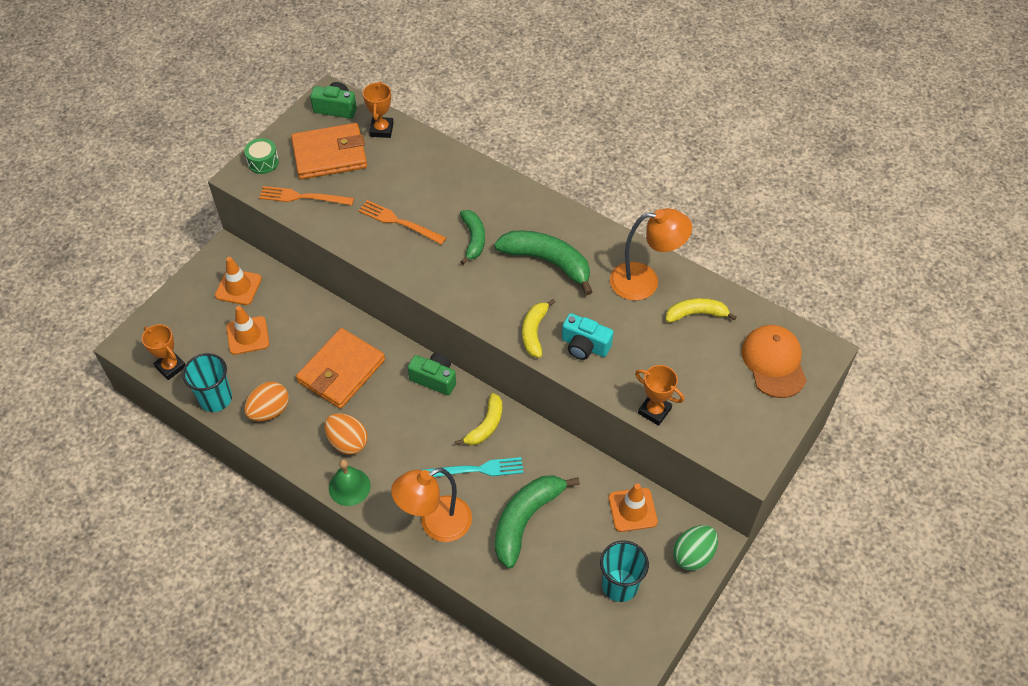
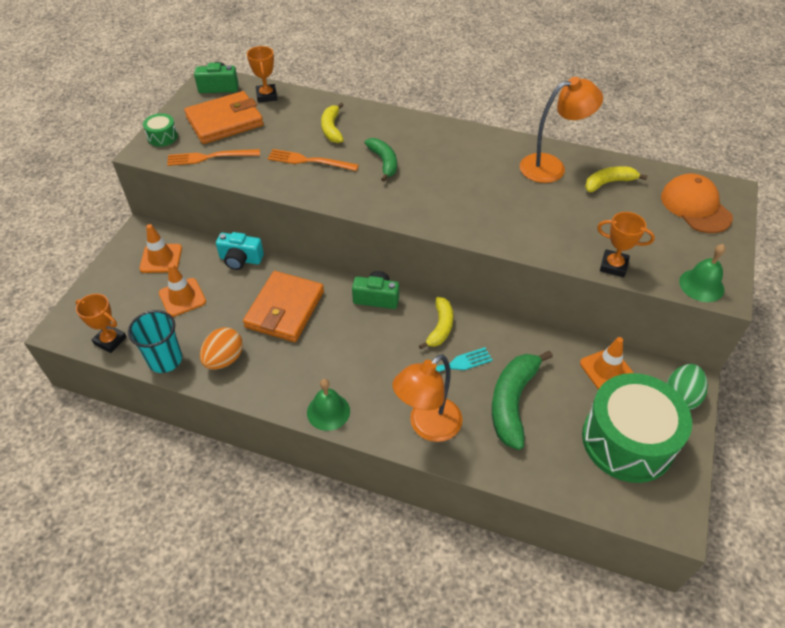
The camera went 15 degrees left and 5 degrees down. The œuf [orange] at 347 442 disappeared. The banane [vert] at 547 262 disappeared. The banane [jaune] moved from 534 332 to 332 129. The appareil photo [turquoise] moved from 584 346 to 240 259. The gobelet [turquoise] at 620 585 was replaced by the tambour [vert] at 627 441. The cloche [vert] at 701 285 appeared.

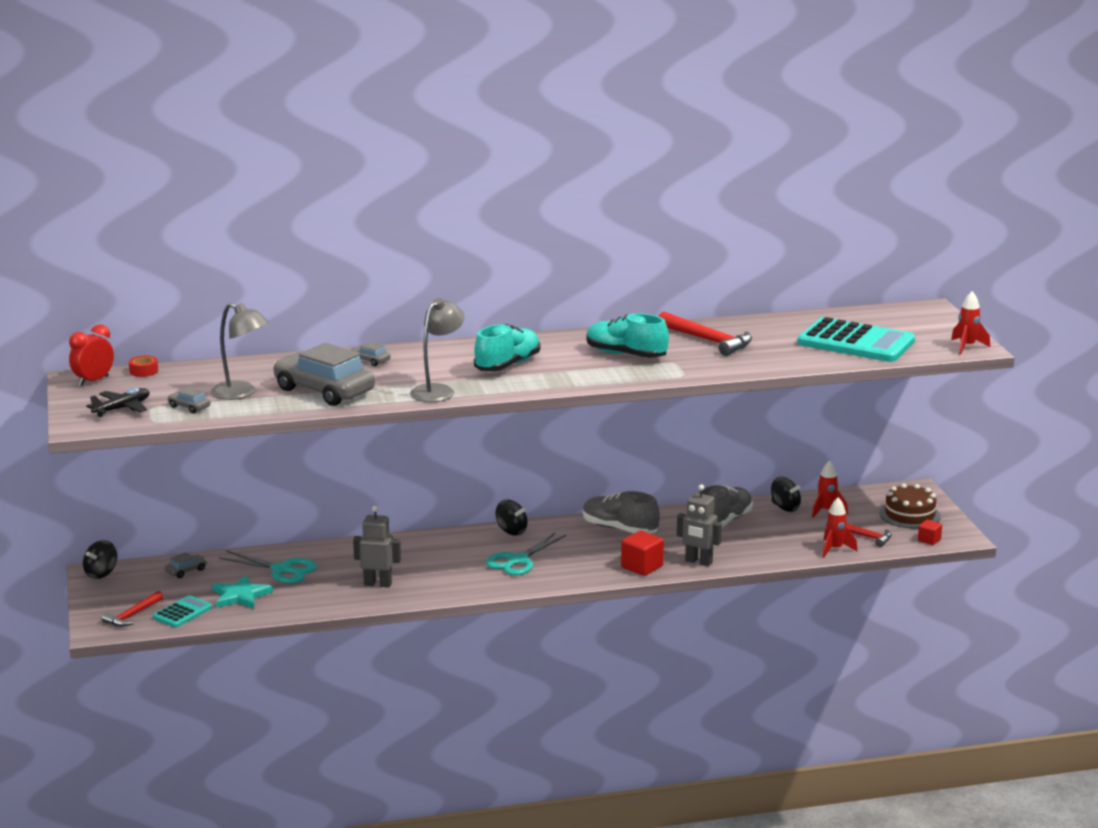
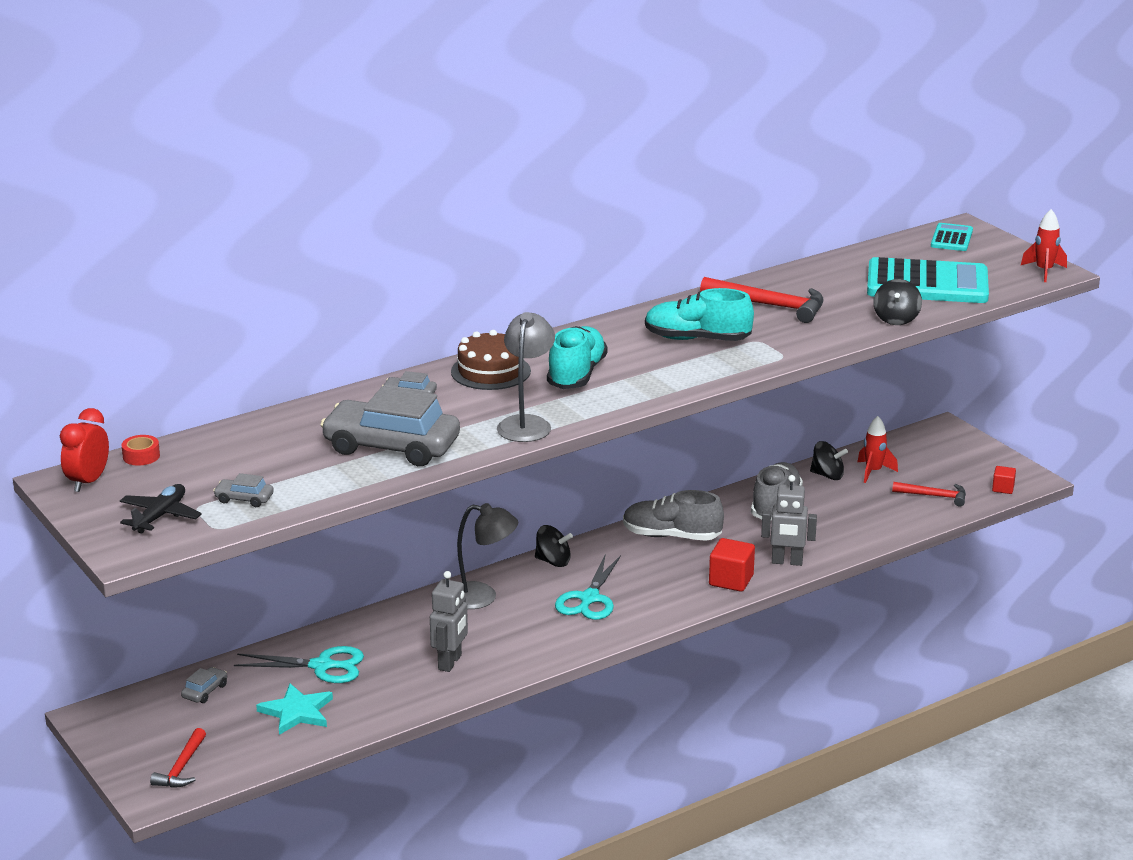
The camera went 20 degrees left and 5 degrees up. The toupie [noir] moved from 101 573 to 896 319. The calculatrice [turquoise] moved from 182 612 to 951 238. The lampe [gris] moved from 241 393 to 482 597. The robot [gris] at 378 584 turned 120 degrees clockwise. The fusée [rouge] at 834 549 disappeared. The gâteau [marron] moved from 909 515 to 490 371.

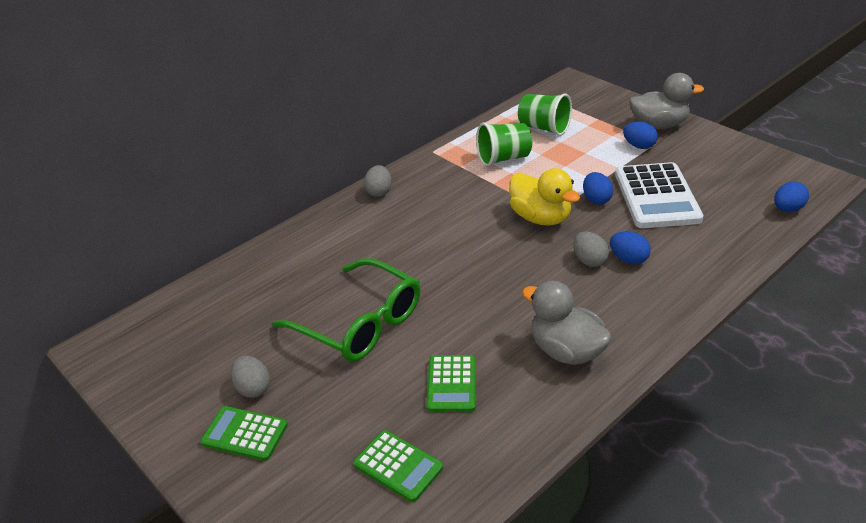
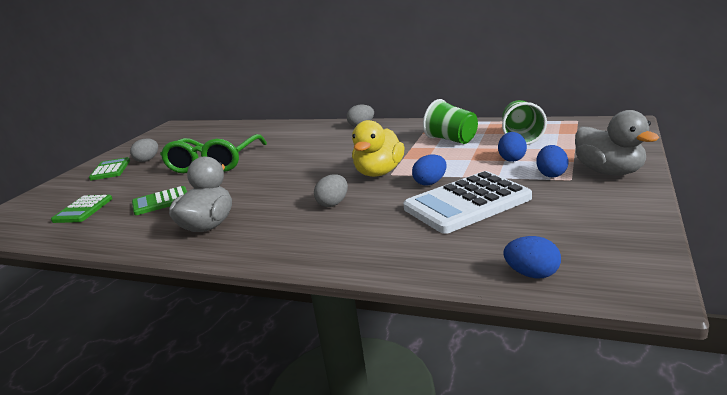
The camera went 65 degrees right and 15 degrees down. The œuf [bleu] moved from 628 259 to 512 159.

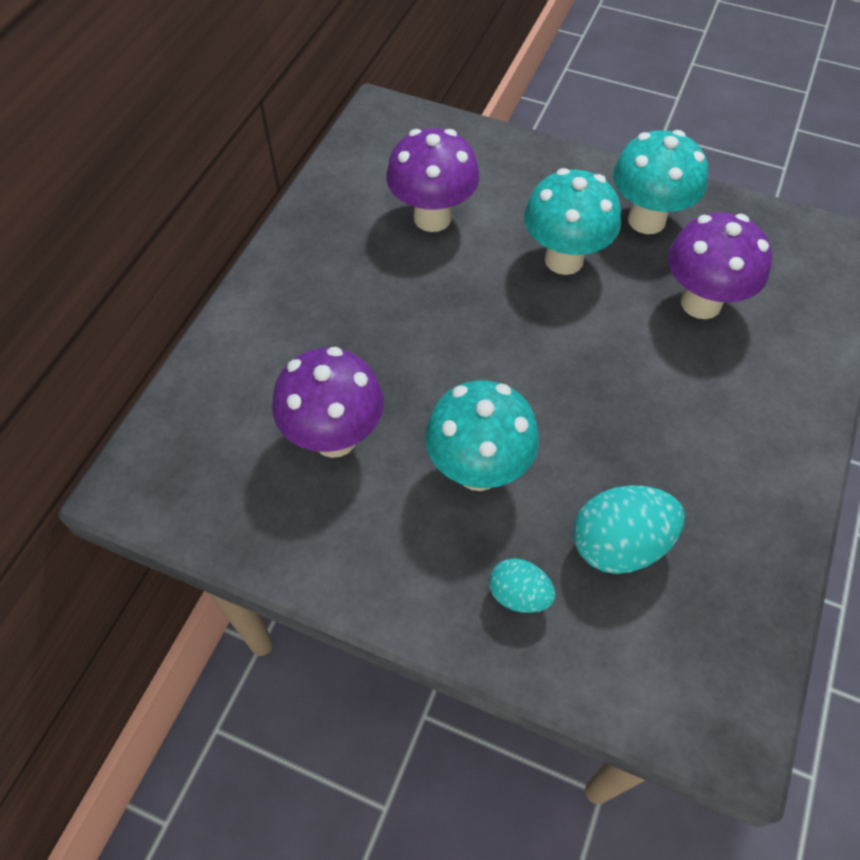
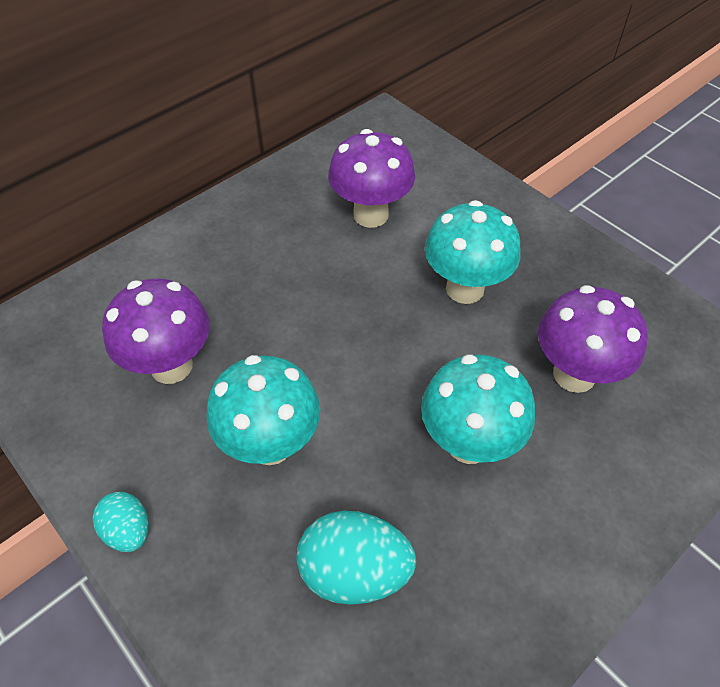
The camera went 25 degrees right and 5 degrees down. The œuf [turquoise] moved from 519 595 to 128 531. The champignon [turquoise] moved from 646 220 to 468 443.

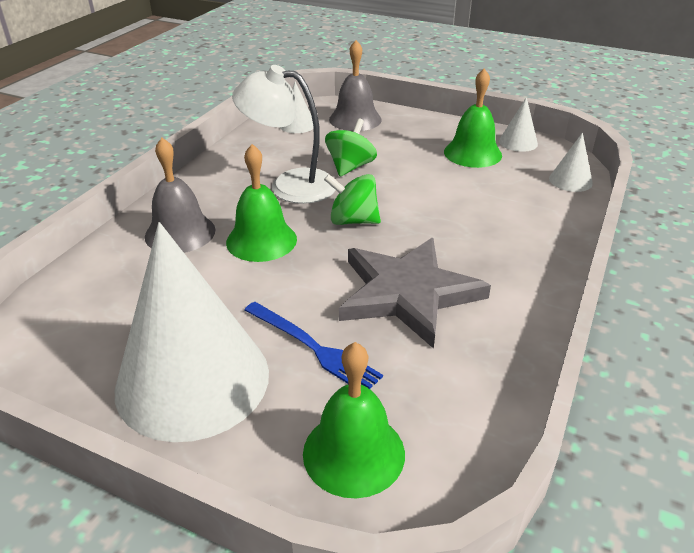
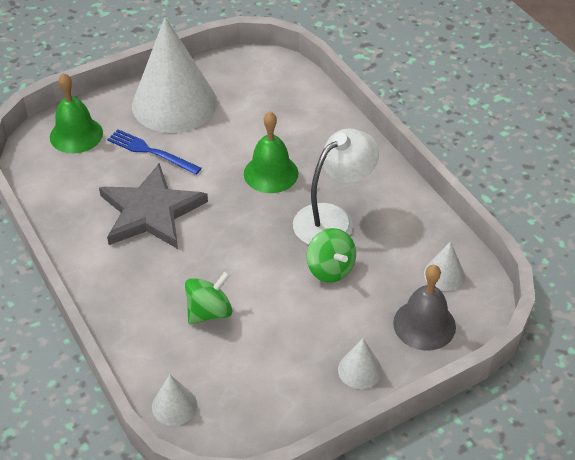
The camera went 125 degrees right and 10 degrees up. The cloche [gris] at 180 233 disappeared. The fourchette [bleu] at 313 348 turned 45 degrees clockwise. The toupie [vert] moved from 353 221 to 209 312. The cloche [vert] at 472 153 disappeared. The cône [blanc] moved from 518 142 to 359 370.

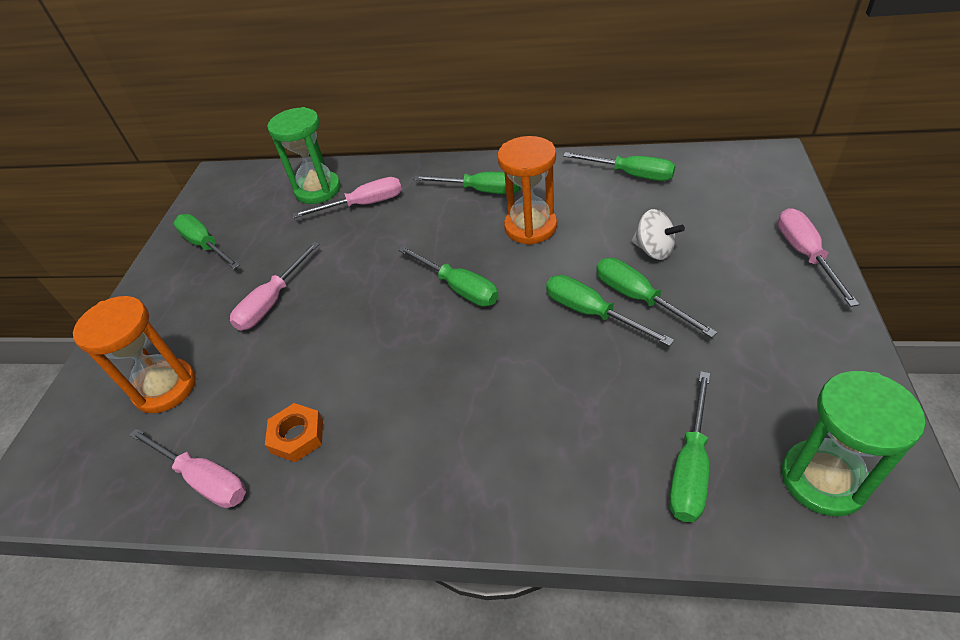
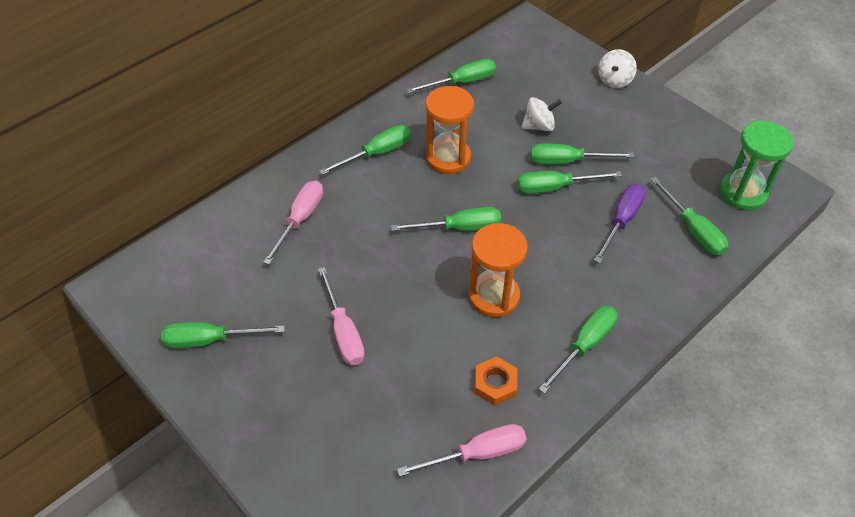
The camera went 55 degrees left and 5 degrees up. The sablier [orange] moved from 165 388 to 493 296. The sablier [vert] at 318 190 disappeared. The tournevis [rose] at 805 255 was replaced by the toupie [blanc] at 614 80. The tournevis [vert] at 584 345 appeared. The tournevis [violet] at 621 221 appeared.

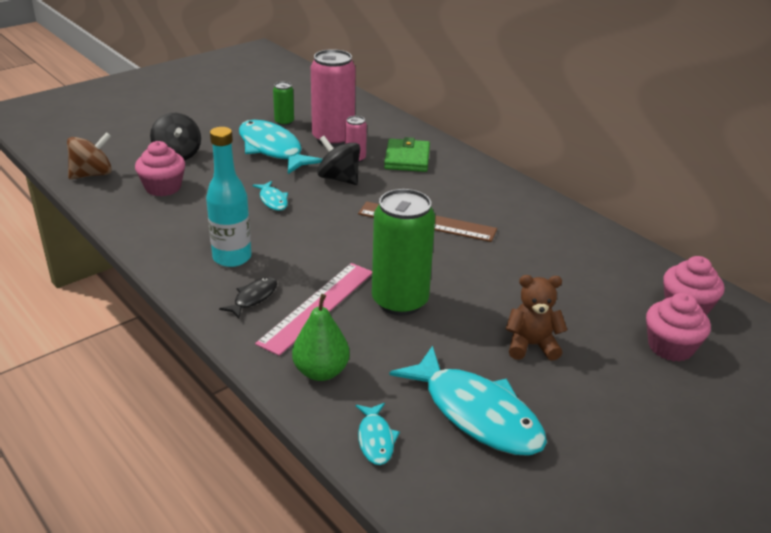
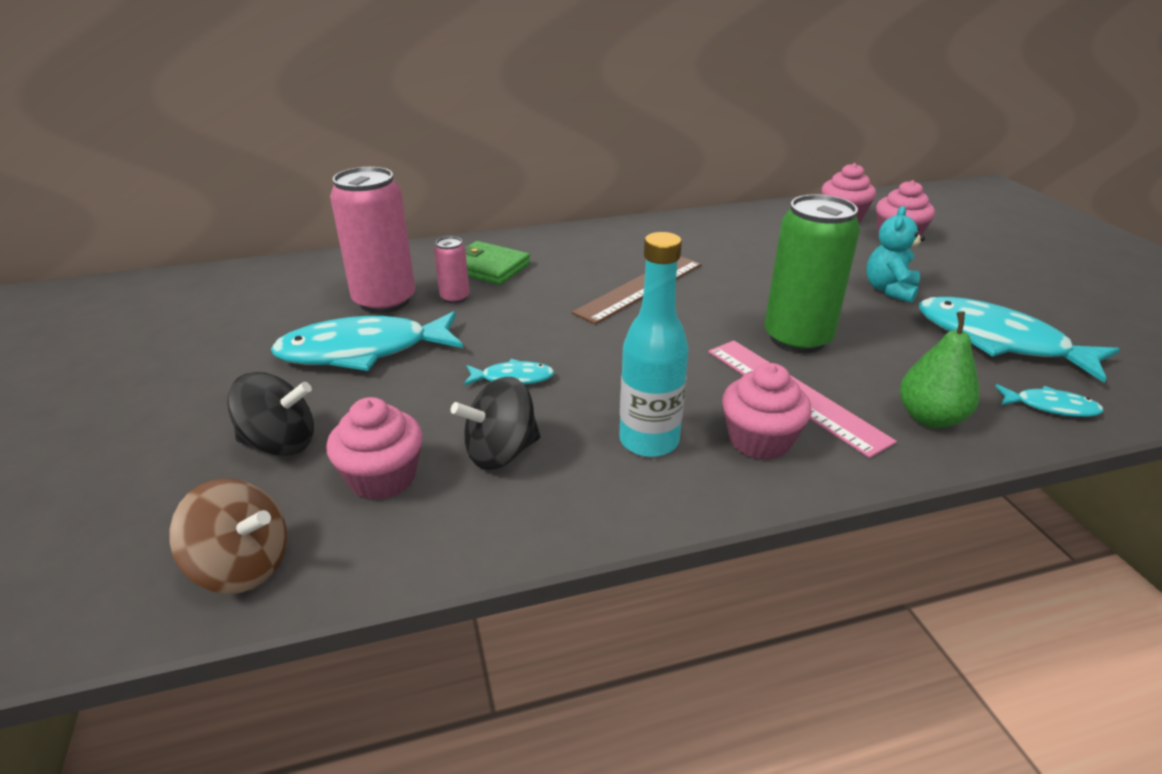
The camera went 65 degrees left and 0 degrees up. The toupie [marron] at 92 174 turned 120 degrees clockwise. The poisson [noir] at 253 298 was replaced by the muffin [rose] at 759 440. The canette [vert] at 284 122 disappeared. The toupie [noir] moved from 339 179 to 501 452. The poisson [turquoise] at 476 413 turned 120 degrees counterclockwise. The ours en peluche [marron] at 531 345 became the ours en peluche [turquoise] at 889 290.

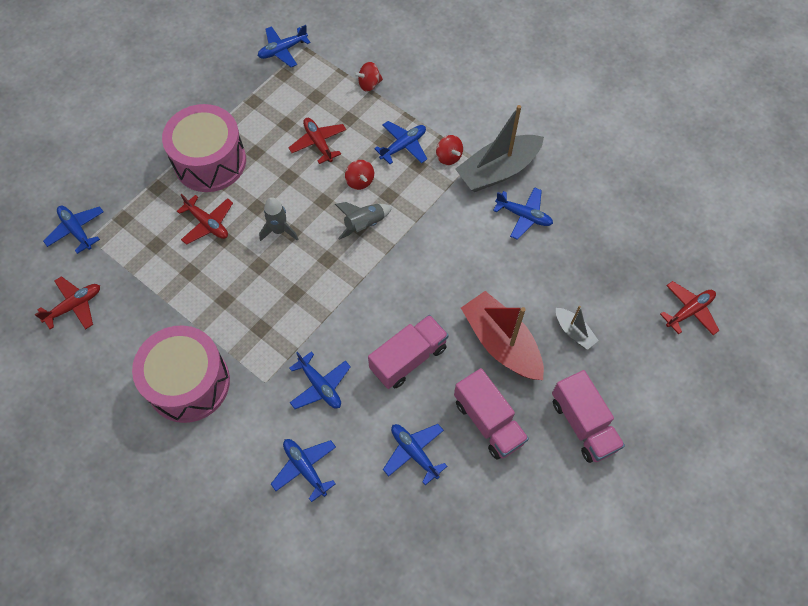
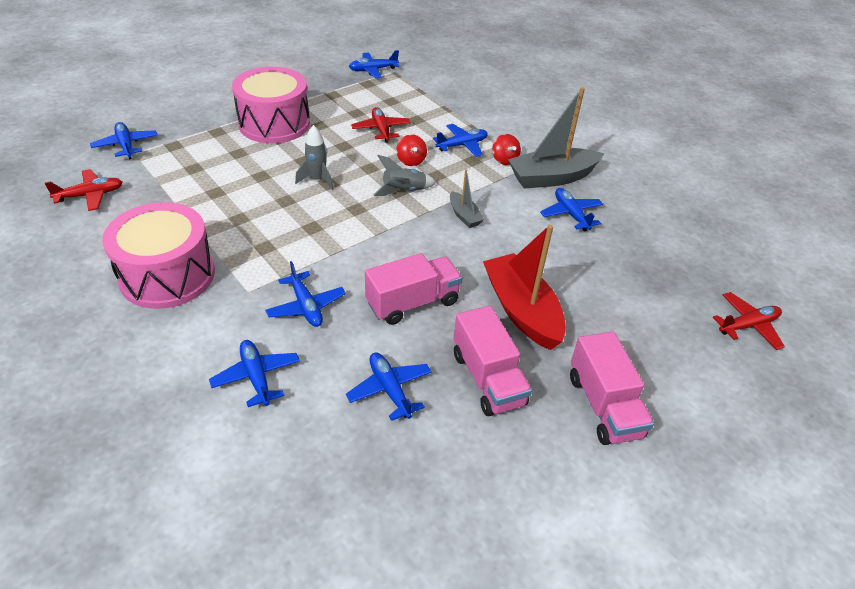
The camera went 10 degrees right and 20 degrees down. The avion [rouge] at 207 223 disappeared. The toupie [rouge] at 369 84 disappeared. The avion [bleu] at 523 216 turned 150 degrees counterclockwise. The bateau [gris] moved from 573 332 to 464 215.

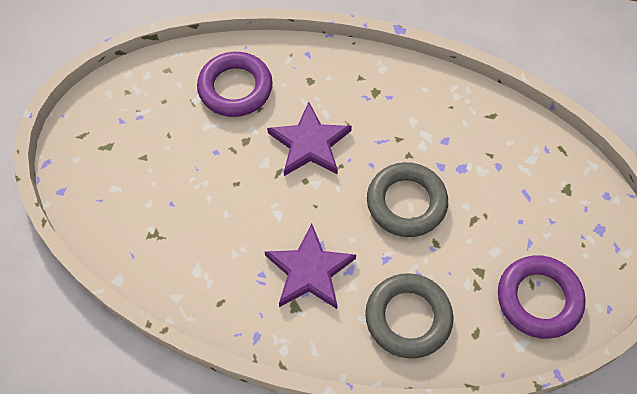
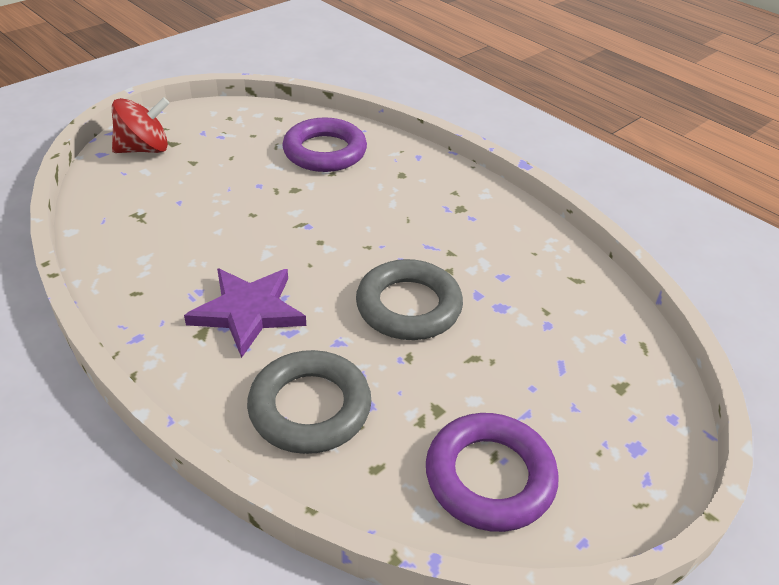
The camera went 30 degrees right and 20 degrees down. The étoile [violet] at 310 143 disappeared. The toupie [rouge] at 144 149 appeared.

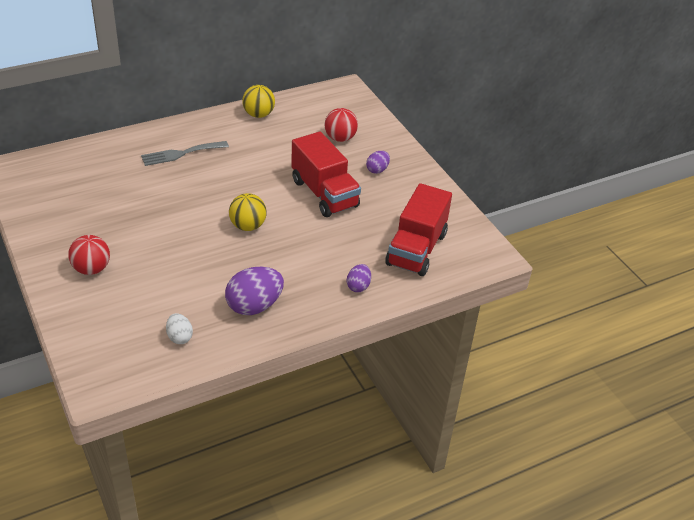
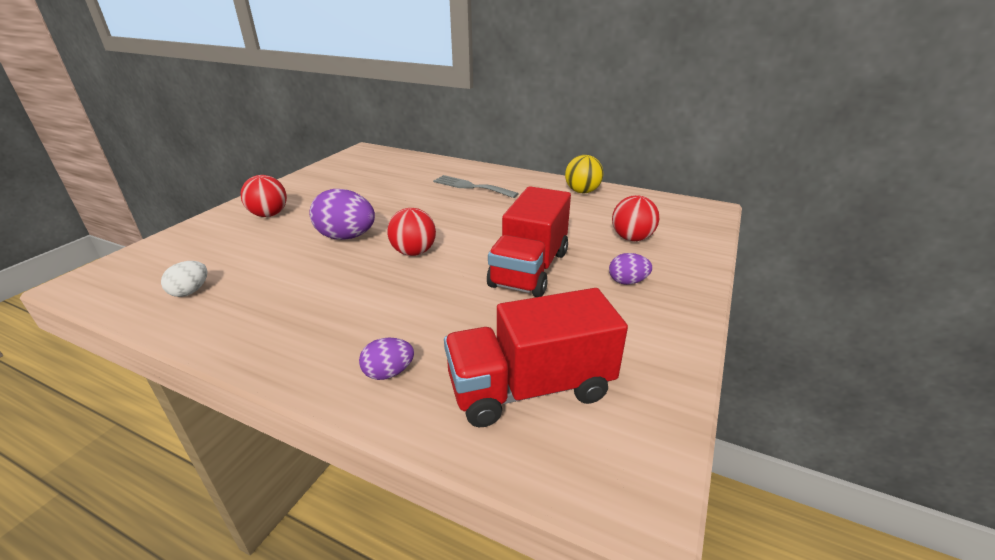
The camera went 55 degrees right and 10 degrees down. The œuf [violet] moved from 254 306 to 346 237. The balle [jaune] at 248 226 became the balle [rouge] at 414 252.

